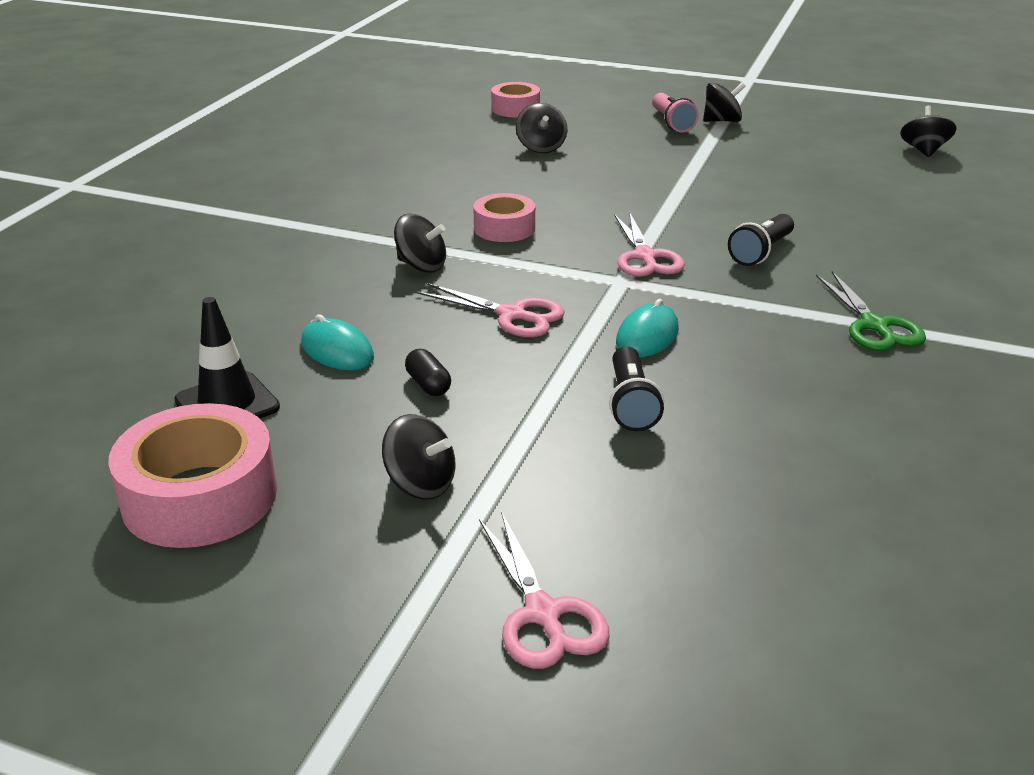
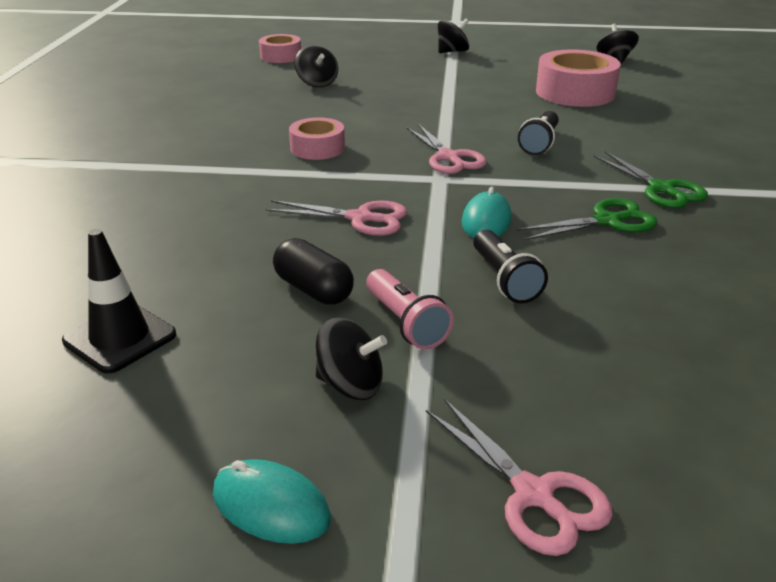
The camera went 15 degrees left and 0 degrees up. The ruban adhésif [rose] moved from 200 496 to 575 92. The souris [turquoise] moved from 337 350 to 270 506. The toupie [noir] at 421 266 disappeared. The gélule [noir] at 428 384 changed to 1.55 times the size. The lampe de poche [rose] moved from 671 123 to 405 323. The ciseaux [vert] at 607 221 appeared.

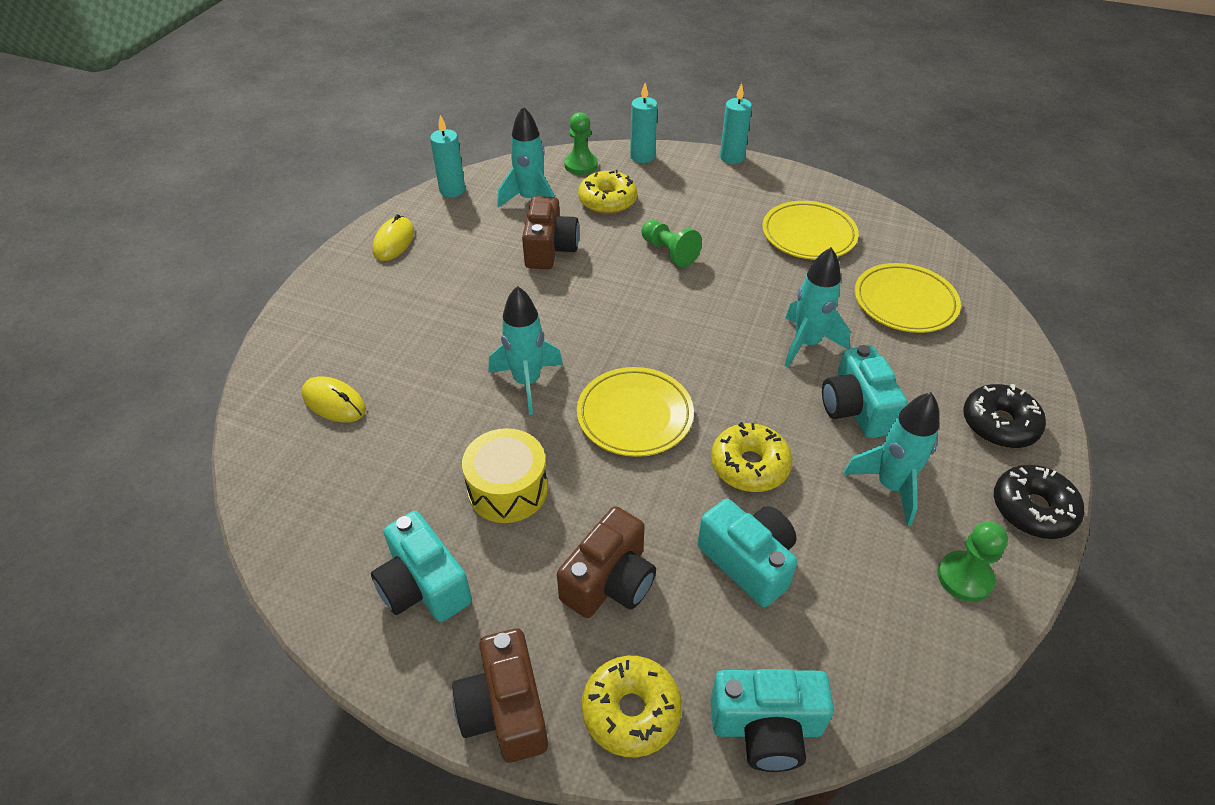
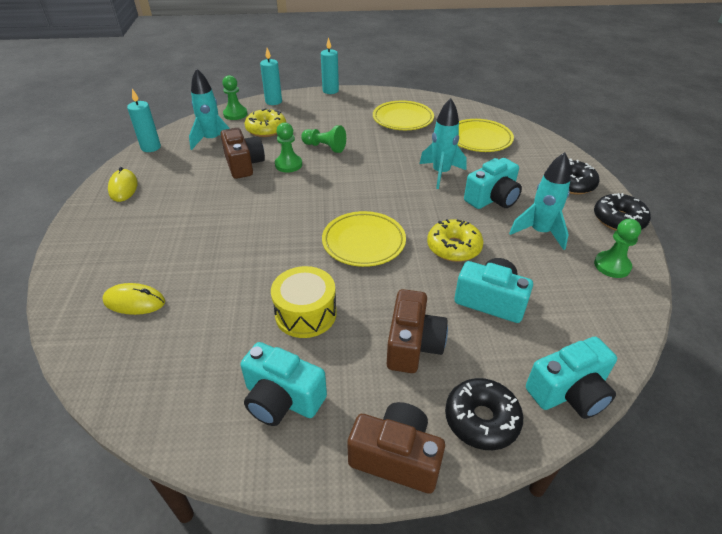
The camera went 25 degrees left and 5 degrees down. The appareil photo [marron] at 505 710 turned 150 degrees clockwise. The fusée [turquoise] at 527 382 disappeared. The beignet [jaune] at 631 711 became the beignet [noir] at 481 419. The appareil photo [turquoise] at 856 409 turned 90 degrees counterclockwise. The pion [vert] at 288 165 appeared.

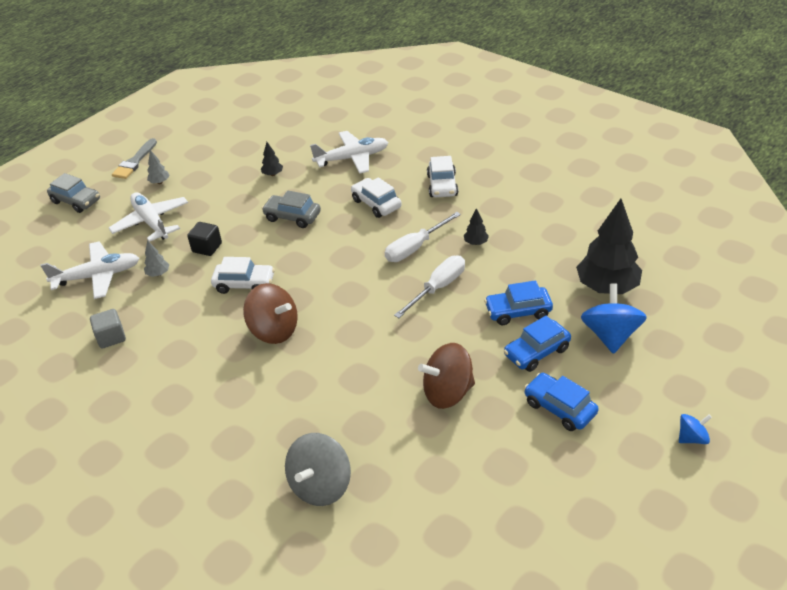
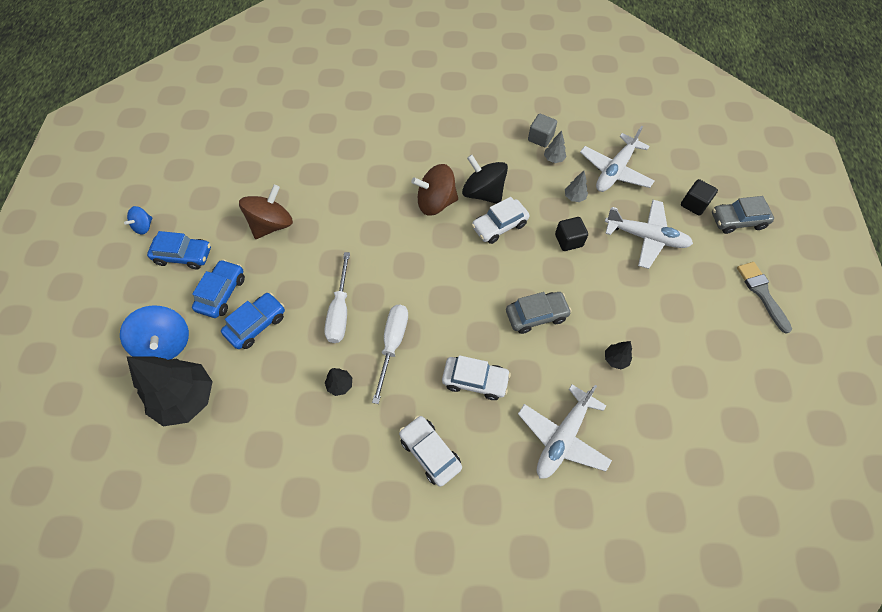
The camera went 140 degrees right and 20 degrees up. The arbre [gris] moved from 160 182 to 553 159. The toupie [gris] at 320 485 disappeared. The toupie [bleu] moved from 692 438 to 144 226. The toupie [noir] at 483 193 appeared. The cube [noir] at 694 204 appeared.

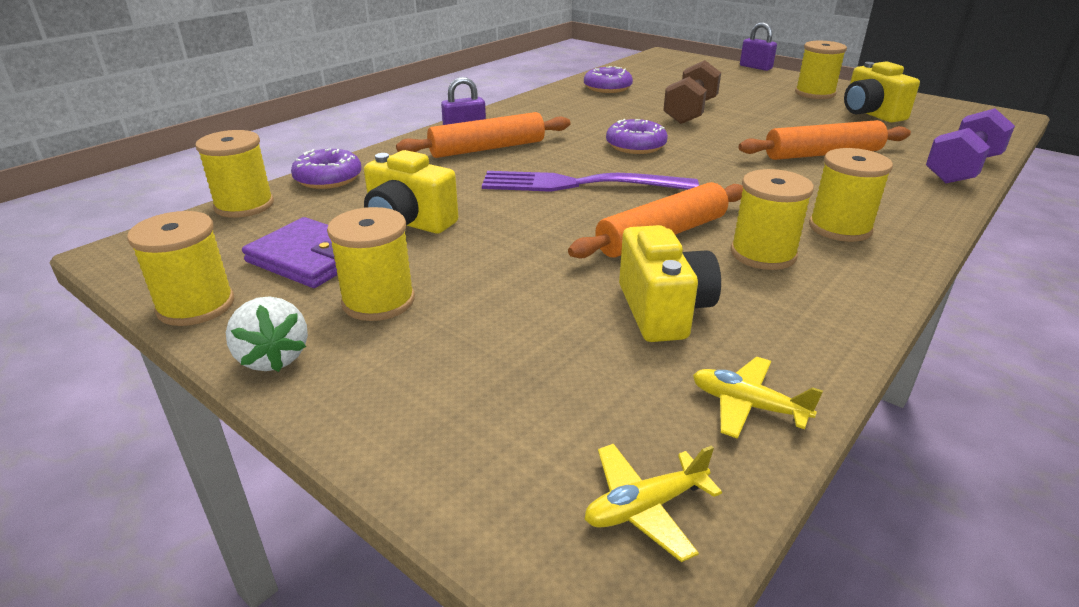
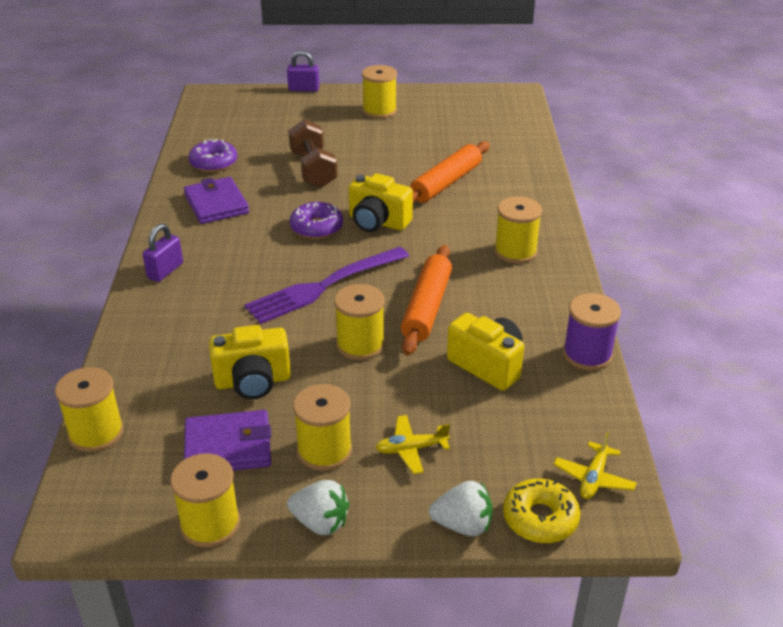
The camera went 40 degrees left and 5 degrees up. The beignet [violet] at 328 179 disappeared. The rouleau à pâtisserie [orange] at 487 148 disappeared. The avion [jaune] moved from 747 405 to 411 449. The bobine [jaune] moved from 763 254 to 360 344. The appareil photo [jaune] moved from 870 114 to 377 222. The haltère [violet] at 962 169 disappeared. The portefeuille [violet] at 216 204 appeared. The fraise [blanc] at 463 525 appeared. The beignet [jaune] at 540 518 appeared. The bobine [violet] at 587 354 appeared.

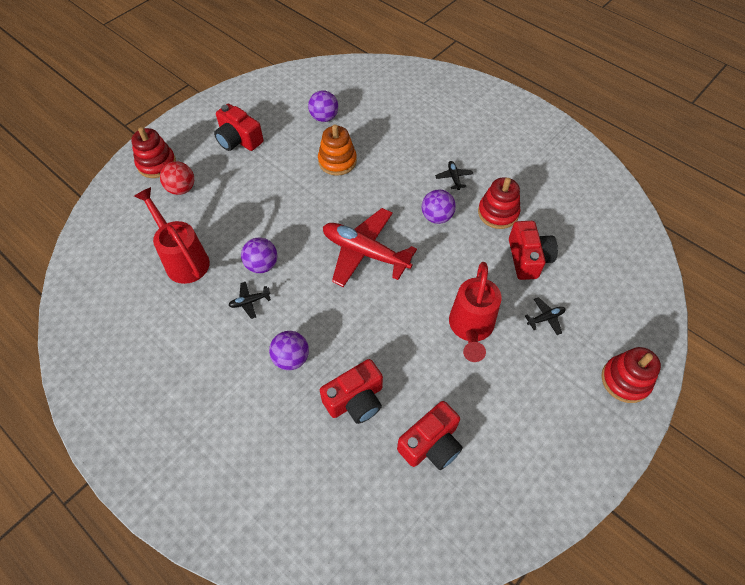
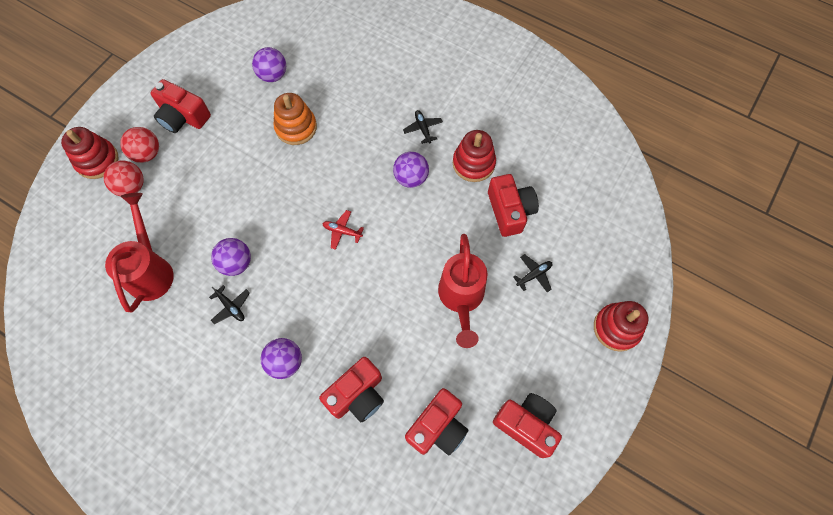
The camera went 10 degrees left and 10 degrees up. The arrosoir [rouge] at 183 259 turned 45 degrees clockwise. The avion [noir] at 250 301 turned 105 degrees counterclockwise. The avion [rouge] at 365 252 changed to 0.41 times the size. The balle [rouge] at 147 153 appeared. The appareil photo [rouge] at 526 425 appeared.

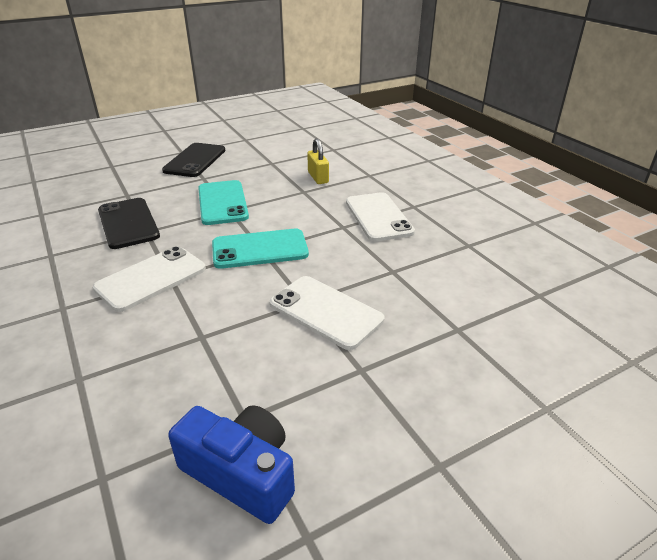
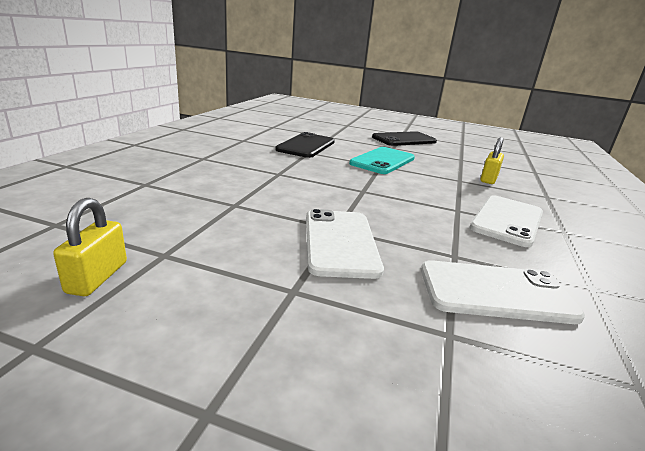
The camera went 45 degrees right and 10 degrees down. The téléphone [blanc] moved from 151 278 to 495 292. The appareil photo [bleu] at 241 473 was replaced by the cadenas [jaune] at 97 277. The téléphone [turquoise] at 260 249 disappeared.

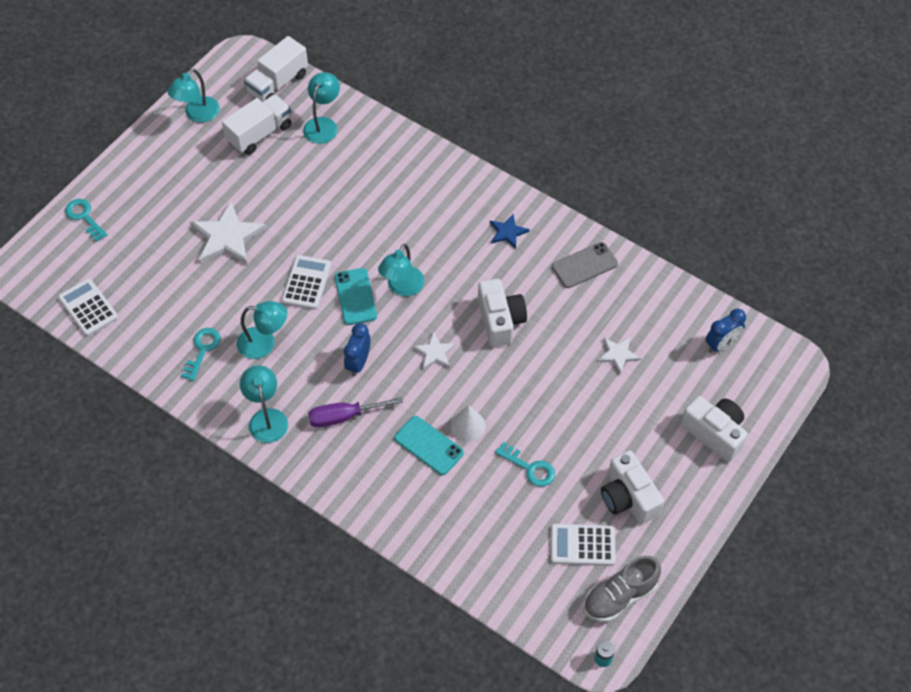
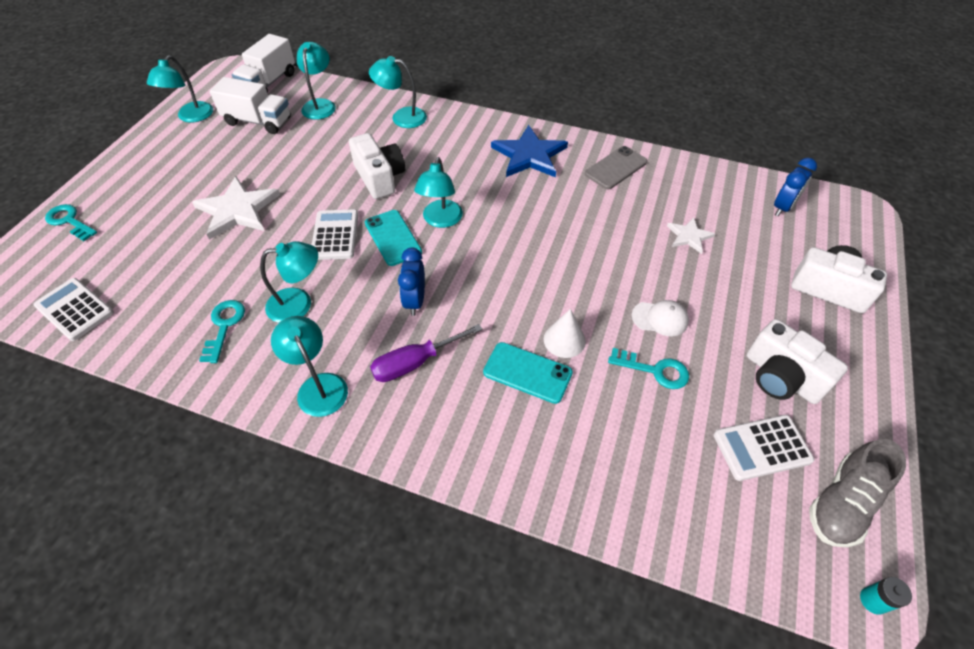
The camera went 15 degrees left and 5 degrees down. The camion [blanc] at 259 134 turned 75 degrees clockwise. The étoile [blanc] at 434 352 disappeared. The appareil photo [blanc] moved from 500 320 to 380 177. The étoile [bleu] at 507 232 changed to 1.85 times the size. The lampe [turquoise] at 402 117 appeared. The casquette [blanc] at 660 318 appeared.

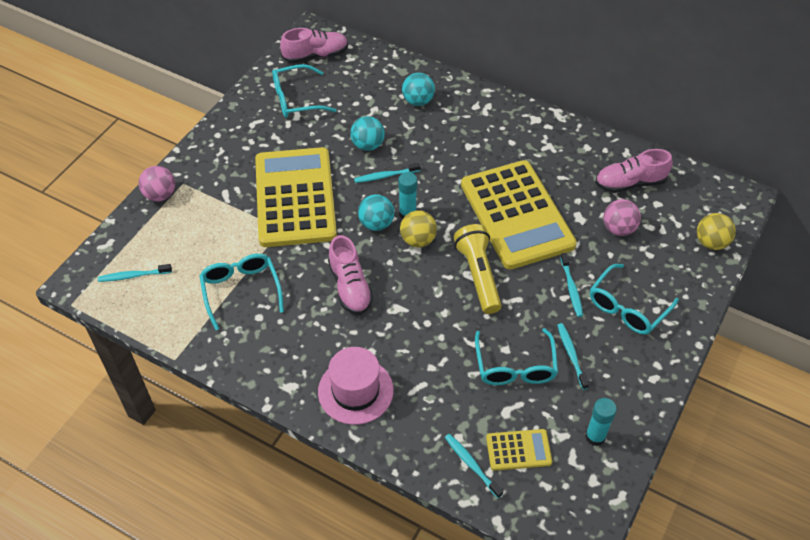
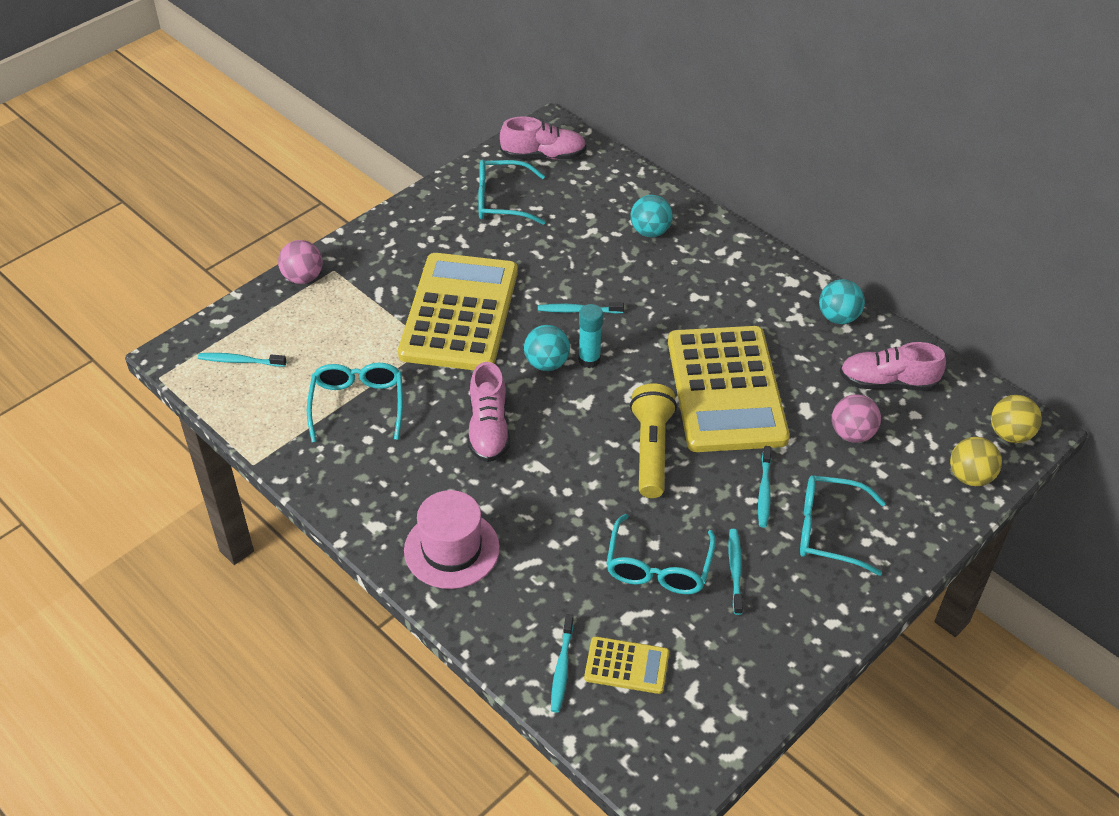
The camera went 15 degrees right and 5 degrees down. The balle [turquoise] moved from 368 145 to 838 317. The balle [jaune] moved from 418 240 to 1010 434. The brosse à dents [turquoise] at 471 464 turned 150 degrees counterclockwise. The bâton de colle [turquoise] at 595 436 disappeared. The lunettes [turquoise] at 627 308 turned 45 degrees clockwise.

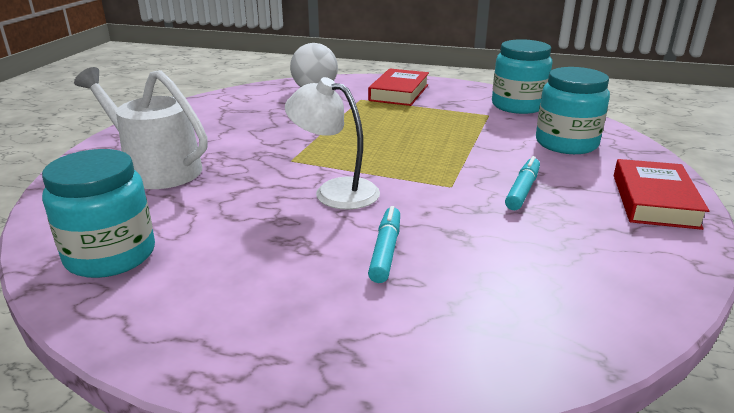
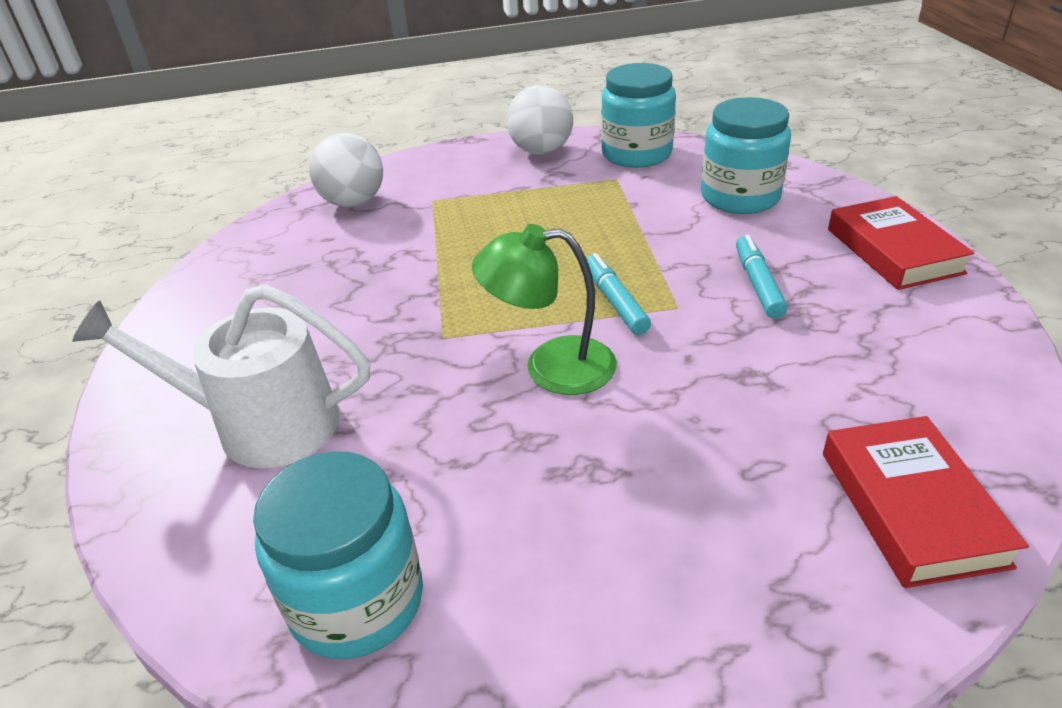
The camera went 25 degrees left and 10 degrees up. The lampe [blanc] at 335 191 became the lampe [vert] at 551 367. The livre [rouge] moved from 399 92 to 911 507. The feutre [turquoise] moved from 385 250 to 615 301. The balle [blanc] at 541 151 appeared.

